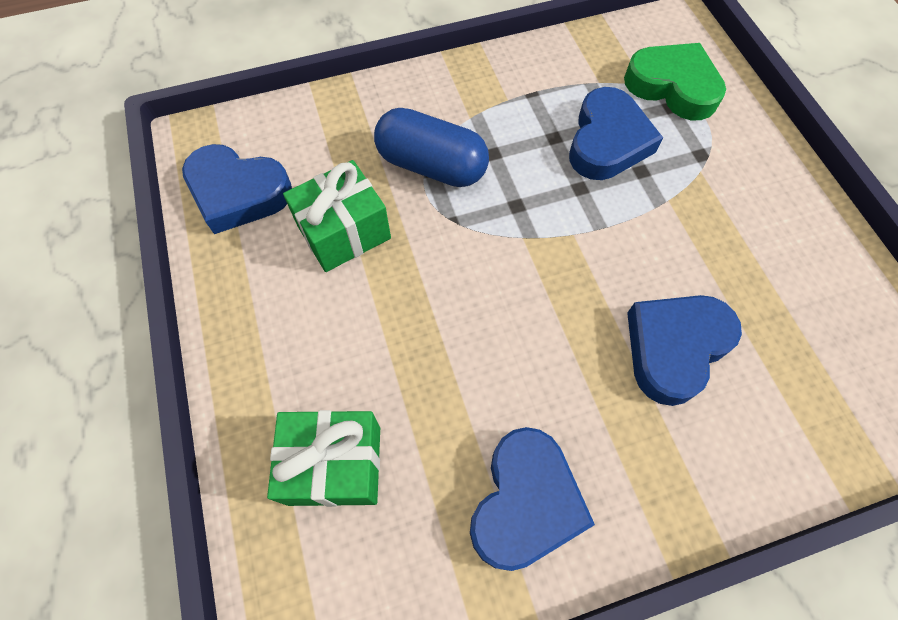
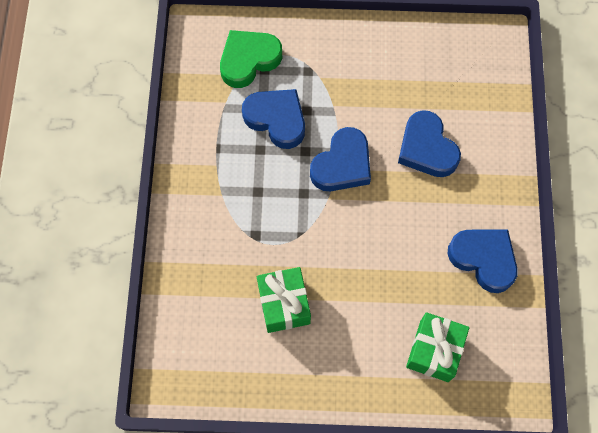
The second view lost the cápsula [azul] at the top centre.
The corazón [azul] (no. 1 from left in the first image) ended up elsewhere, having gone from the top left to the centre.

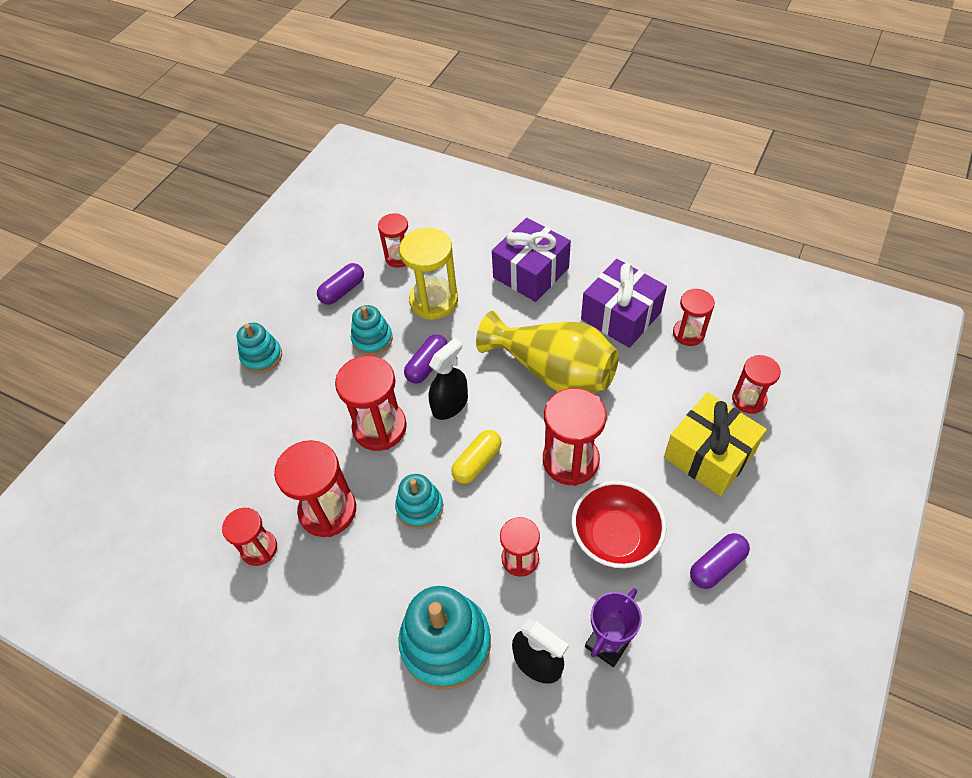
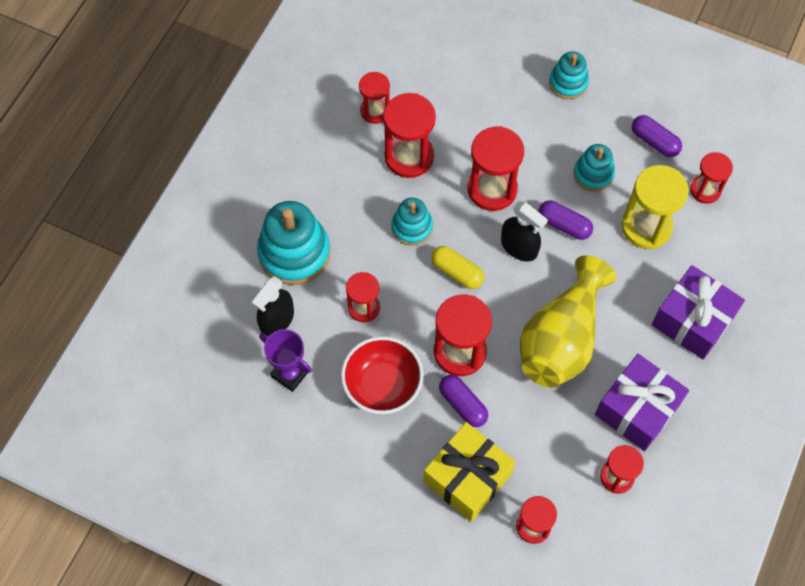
The cápsula [morado] (no. 3 from left in the first image) ended up elsewhere, having gone from the bottom right to the bottom centre.

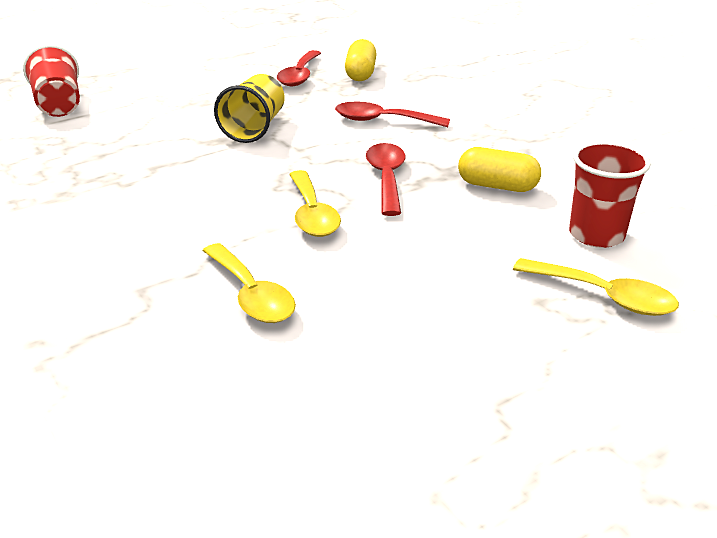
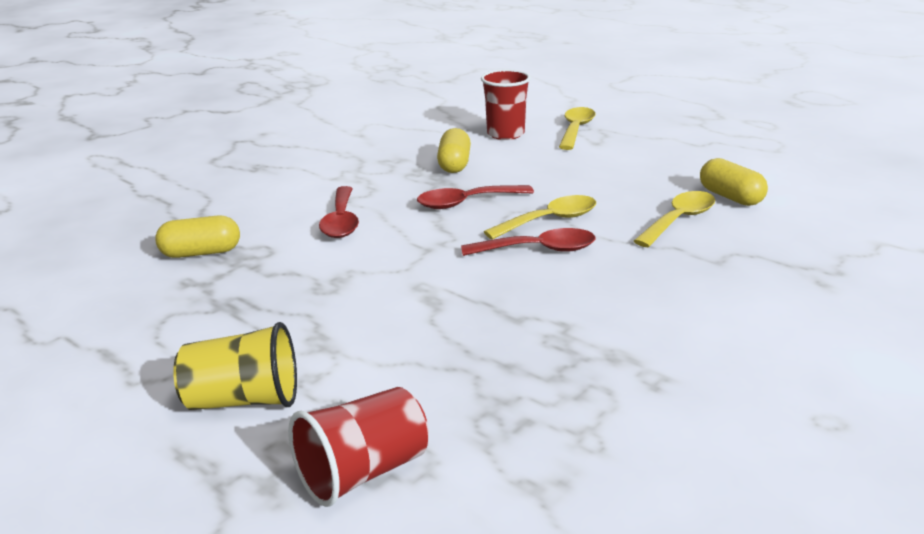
The second view gained the cápsula [amarillo] (no. 3 from left) at the middle right.
The vaso [amarillo] ended up elsewhere, having gone from the top centre to the bottom left.
The cuchara [rojo] (no. 1 from left in the first image) ended up elsewhere, having gone from the top centre to the centre.

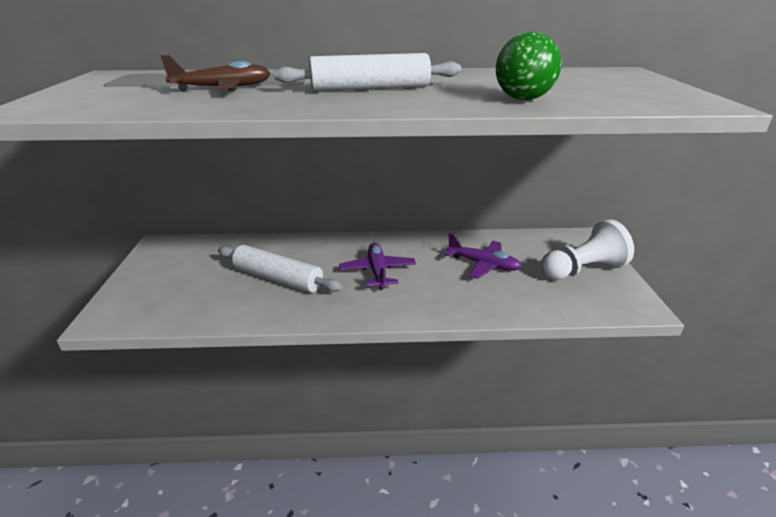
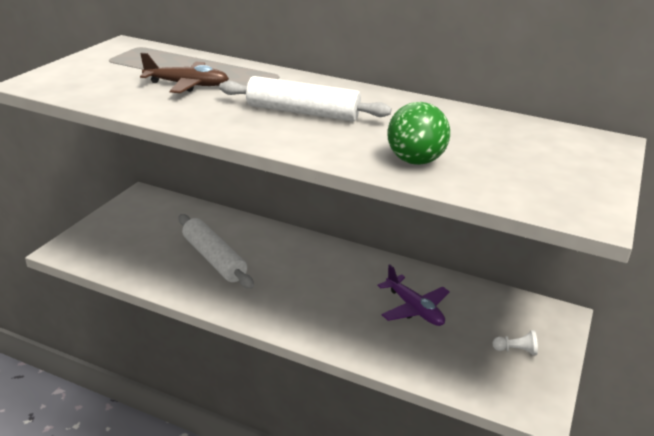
The second view lost the avión [morado] (no. 1 from left) at the centre.
The size of the peón [blanco] at the middle right changed by a factor of 0.43.

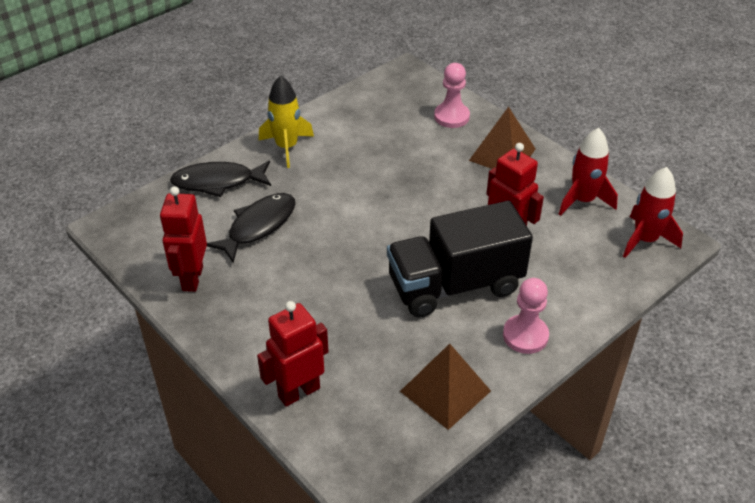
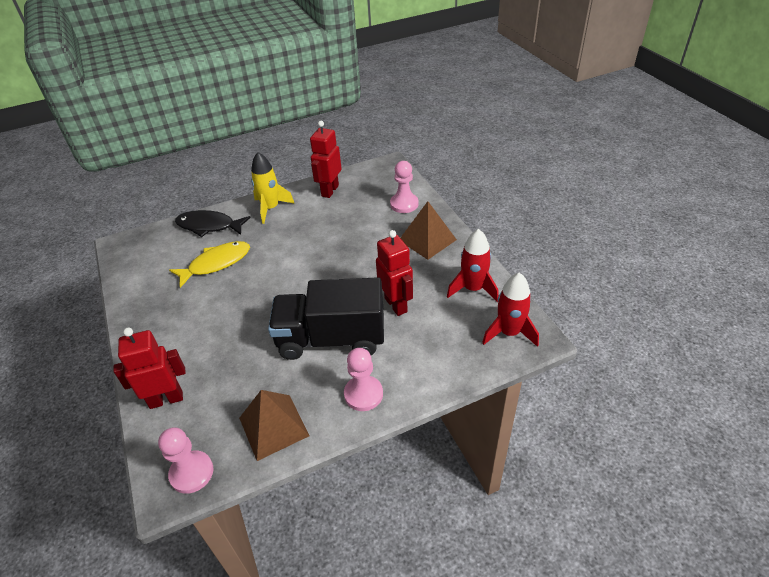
The second view gained the peón [rosa] (no. 1 from left) at the bottom left.
The robot [rojo] (no. 1 from left in the first image) ended up elsewhere, having gone from the middle left to the top centre.
What was the pez [negro] (no. 2 from left) at the middle left turned into the pez [amarillo] at the middle left.

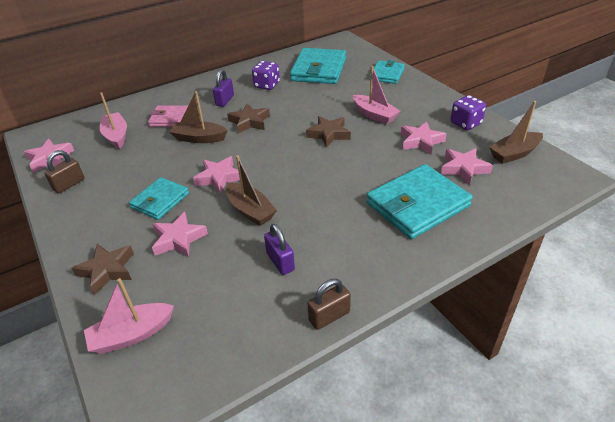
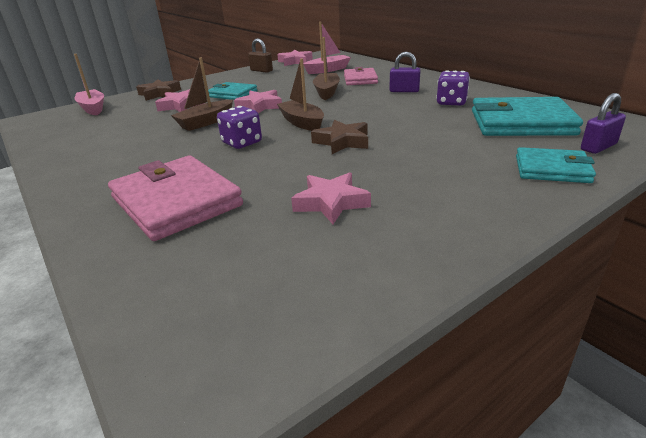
The second view lost the estrella [marrón] (no. 2 from left) at the top centre.
The second view lost the candado [marrón] (no. 2 from left) at the bottom centre.
The second view lost the barco [rosa] (no. 3 from left) at the top centre.
The second view lost the estrella [rosa] (no. 5 from left) at the middle right.
The candado [morado] (no. 2 from left) ended up elsewhere, having gone from the centre to the top right.
The dado [morado] (no. 2 from left in the first image) ended up elsewhere, having gone from the top right to the top centre.
The barco [marrón] (no. 3 from left in the first image) ended up elsewhere, having gone from the top right to the top centre.
What was the cartera [turquesa] (no. 4 from left) at the middle right turned into the cartera [rosa] (no. 1 from left) at the middle left.

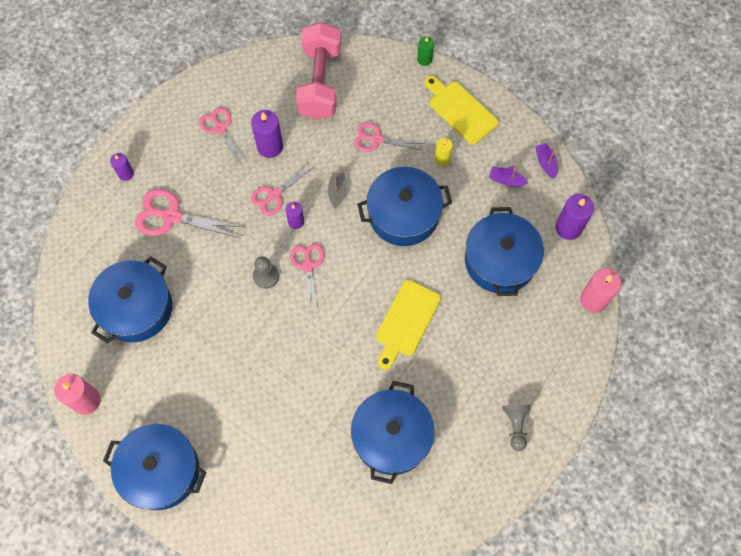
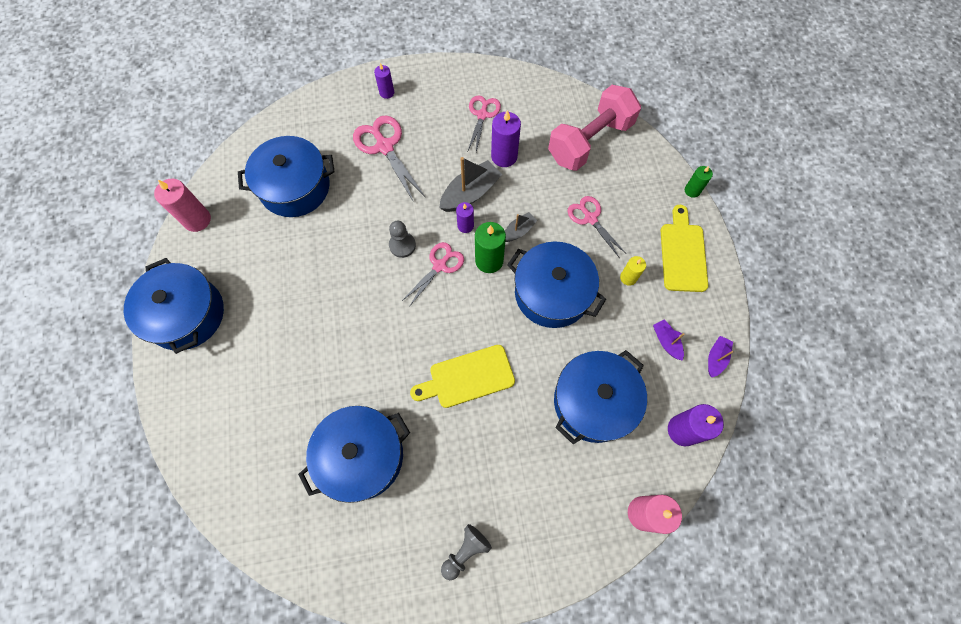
The second view gained the vela [verde] (no. 1 from left) at the centre.
Where the tijeras [rosa] (no. 3 from left) stood at the centre, the barco [gris] (no. 1 from left) came to stand at the top centre.

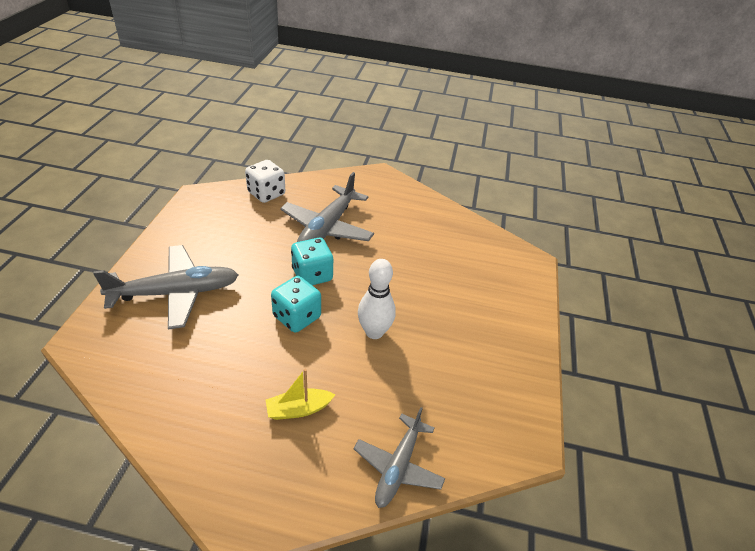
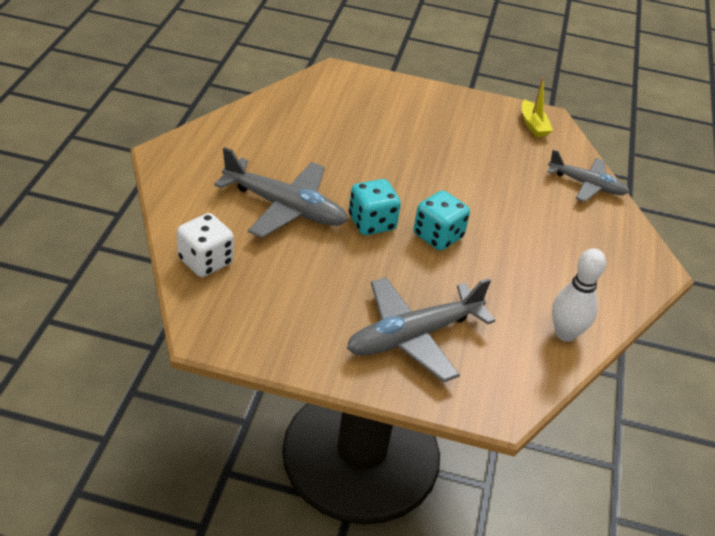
The barco [amarillo] ended up elsewhere, having gone from the bottom centre to the top right.
The bolo [blanco] ended up elsewhere, having gone from the centre to the middle right.
The avión [gris] (no. 1 from left in the first image) at the middle left ended up facing another way, 105 degrees counterclockwise from before.

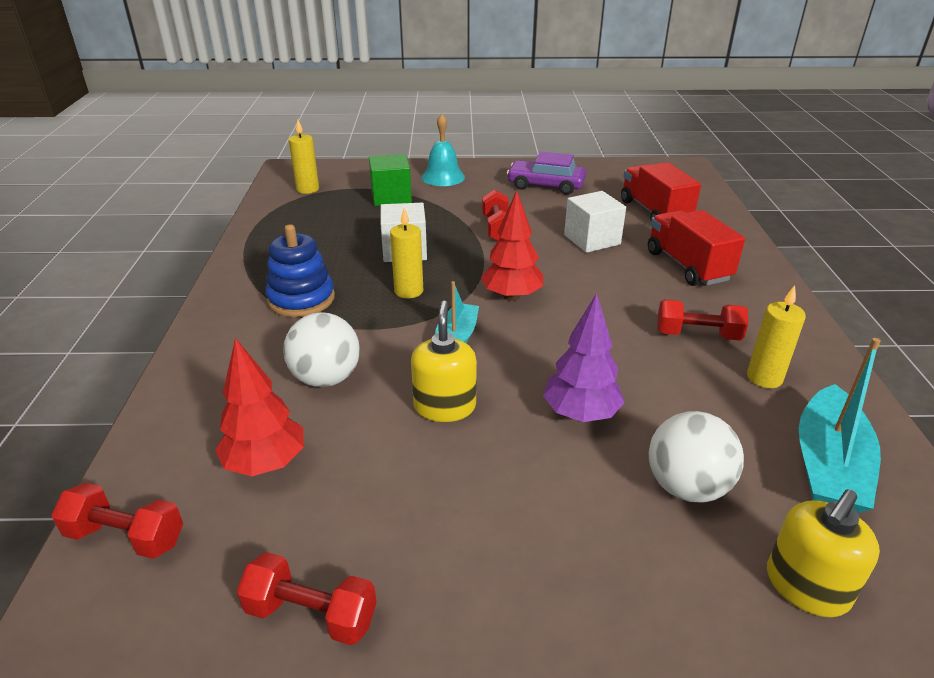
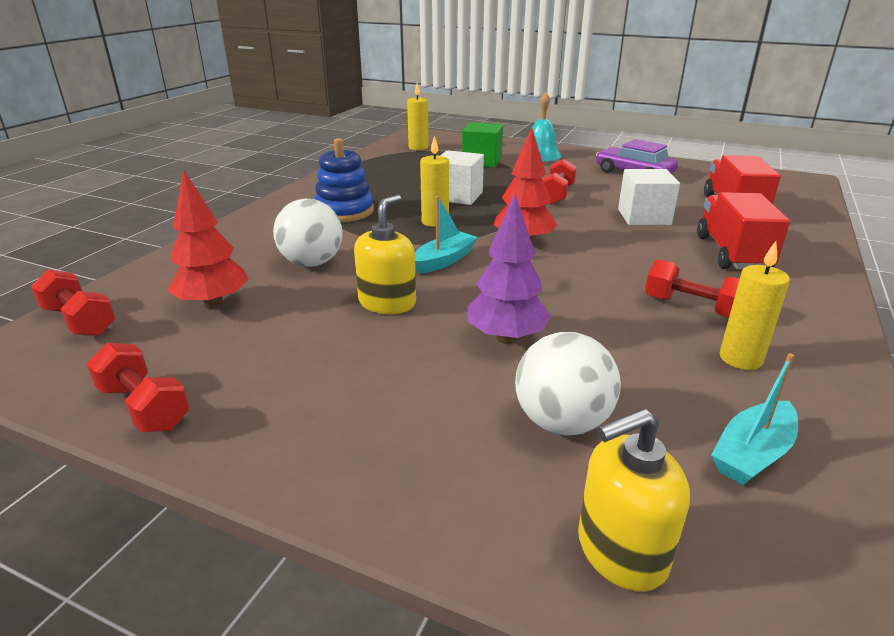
The size of the barco [turquesa] (no. 2 from left) at the middle right changed by a factor of 0.63.

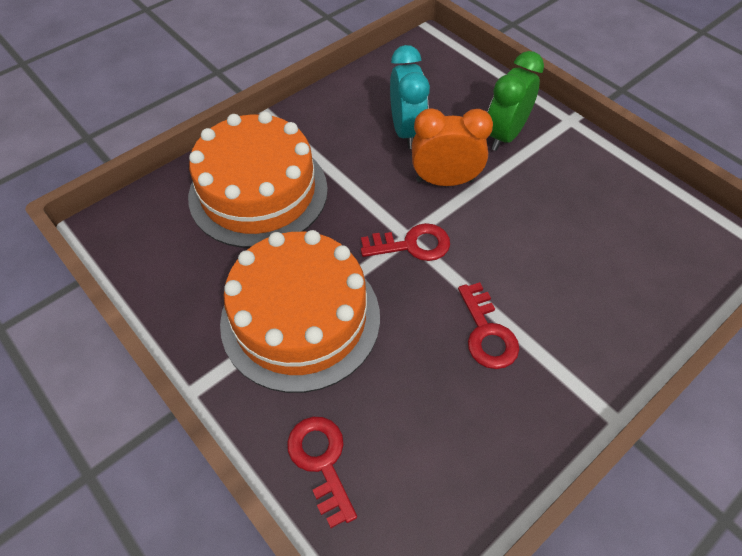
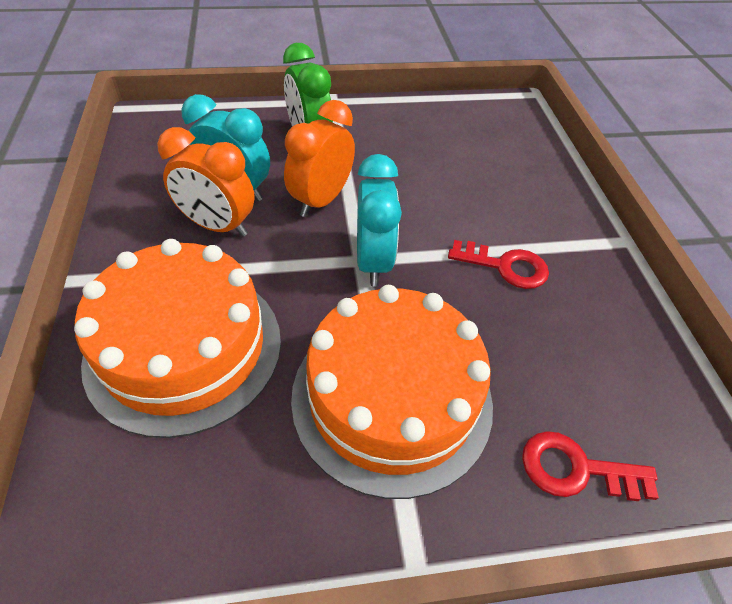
The second view gained the despertador [naranja] (no. 1 from left) at the top left.
Where the llave [rojo] (no. 2 from left) stood at the centre, the despertador [turquesa] (no. 2 from left) came to stand at the centre.

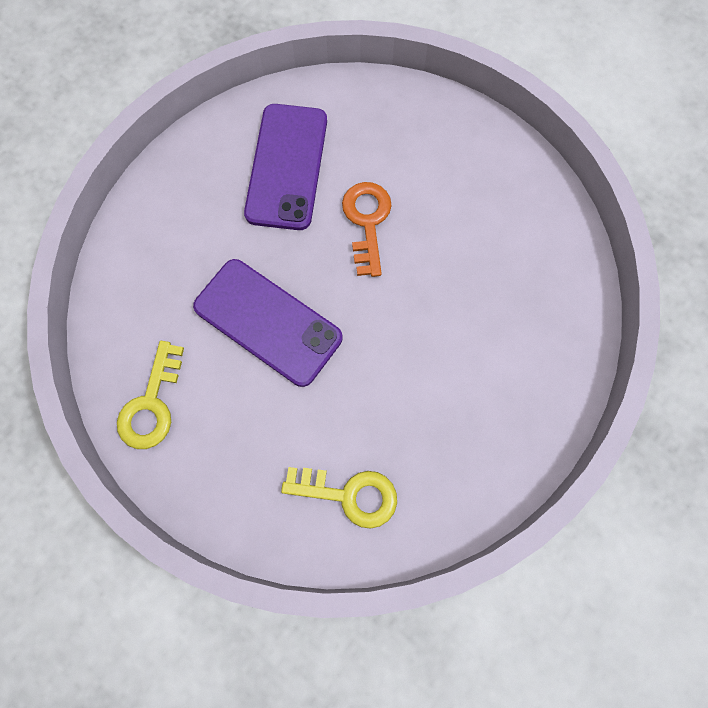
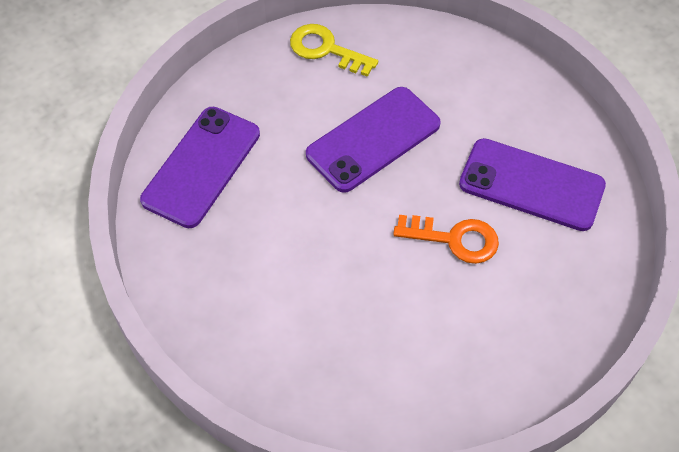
Where the llave [amarillo] (no. 2 from left) stood at the bottom centre, the móvil [morado] (no. 1 from left) came to stand at the middle left.

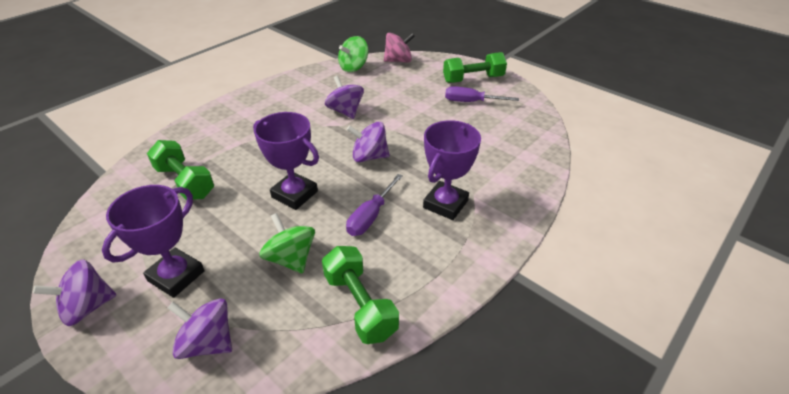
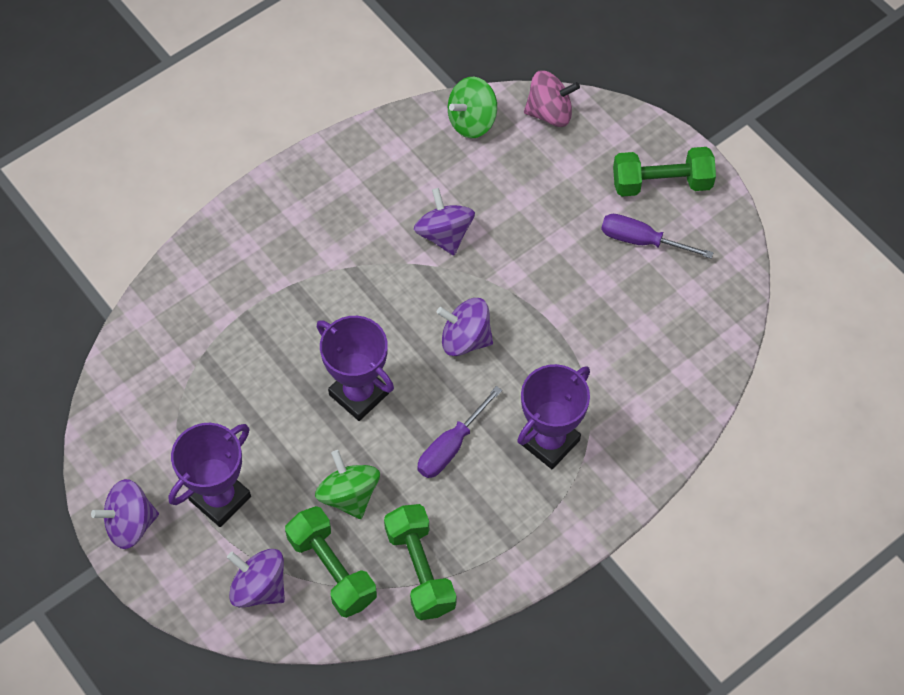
The mancuerna [verde] (no. 1 from left) ended up elsewhere, having gone from the middle left to the bottom centre.

